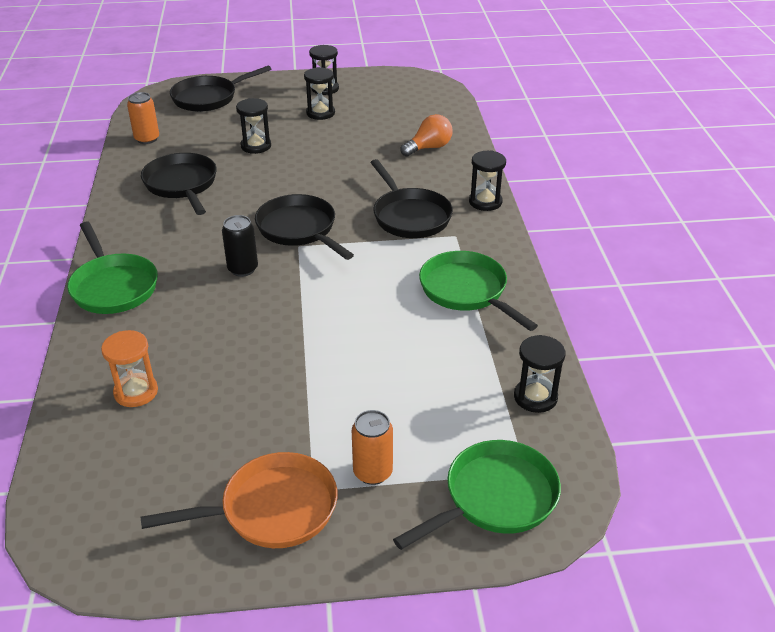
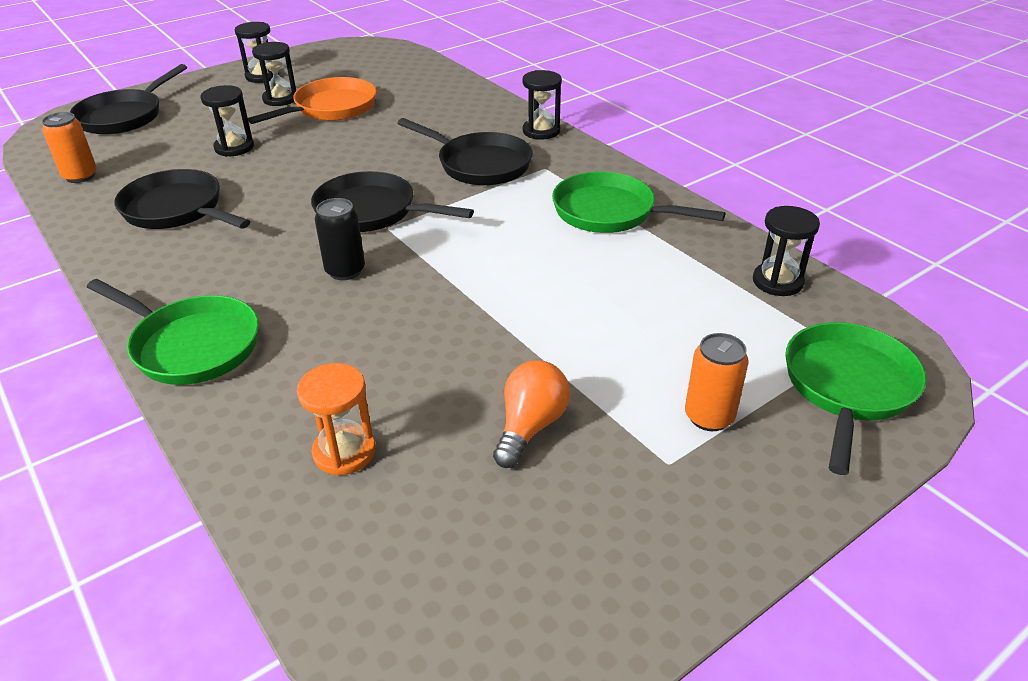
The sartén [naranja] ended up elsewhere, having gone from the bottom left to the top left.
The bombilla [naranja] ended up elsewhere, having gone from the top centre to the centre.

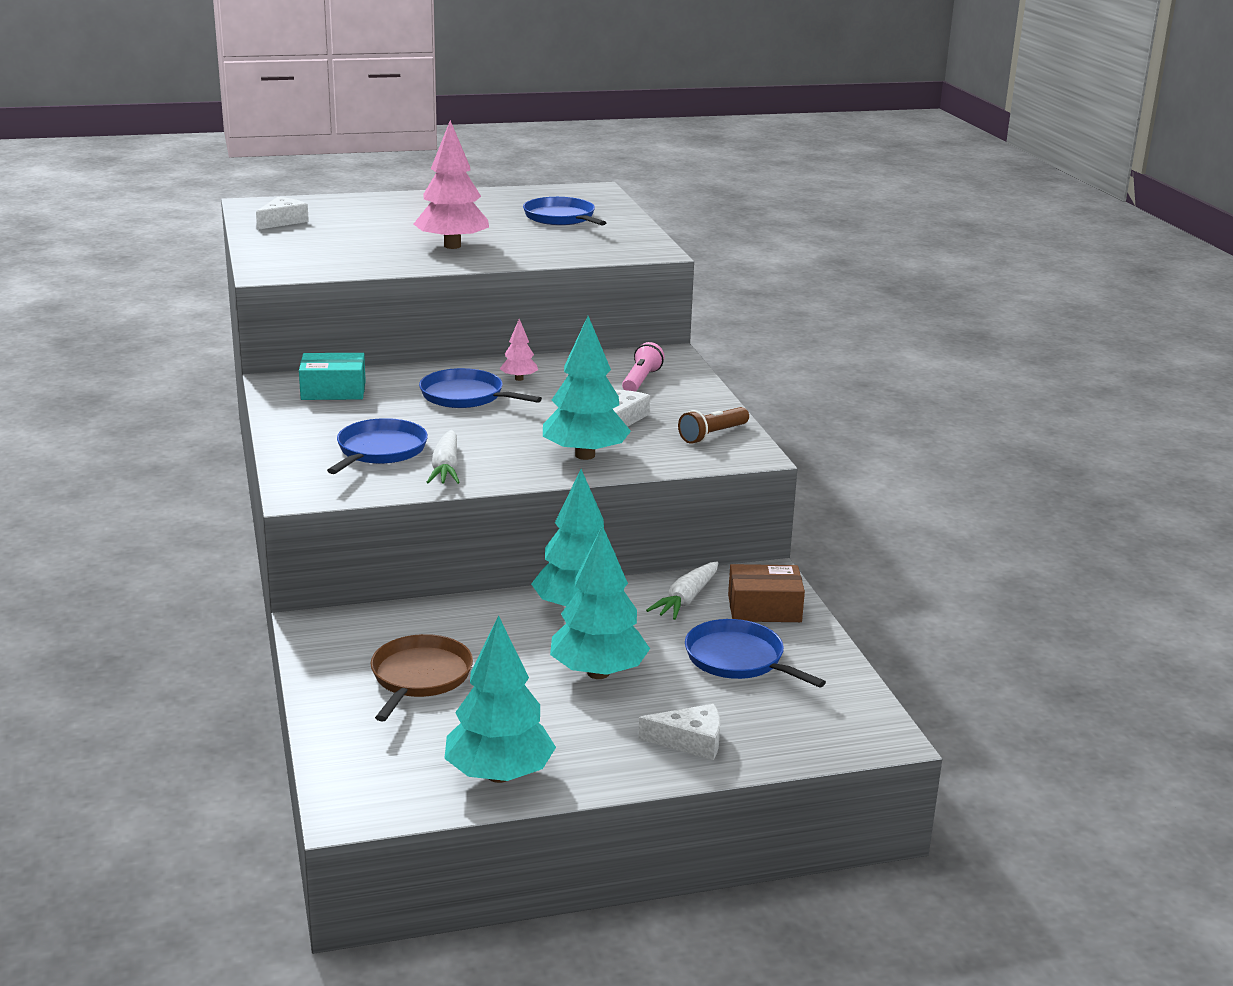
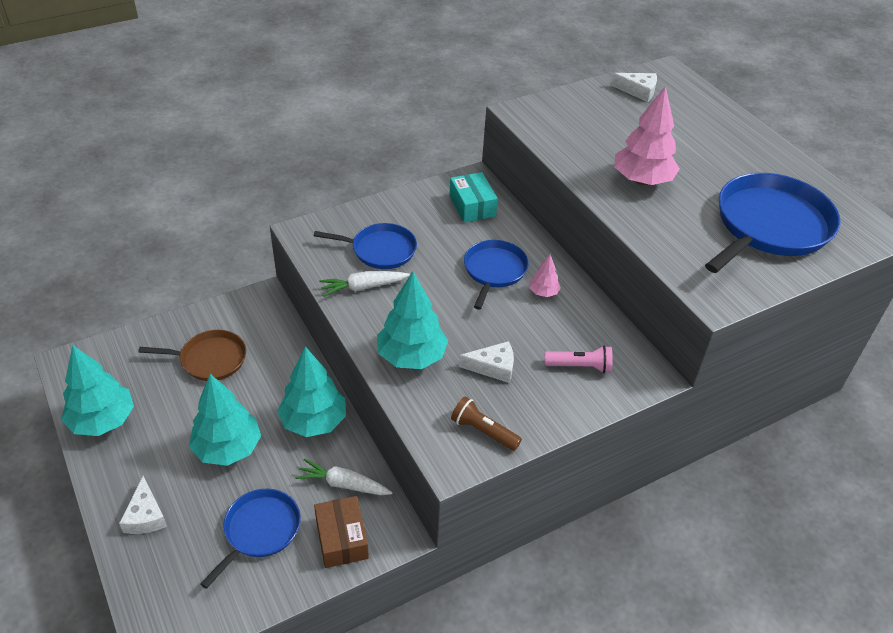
The size of the sartén [azul] (no. 3 from left in the first image) at the top centre changed by a factor of 1.72.

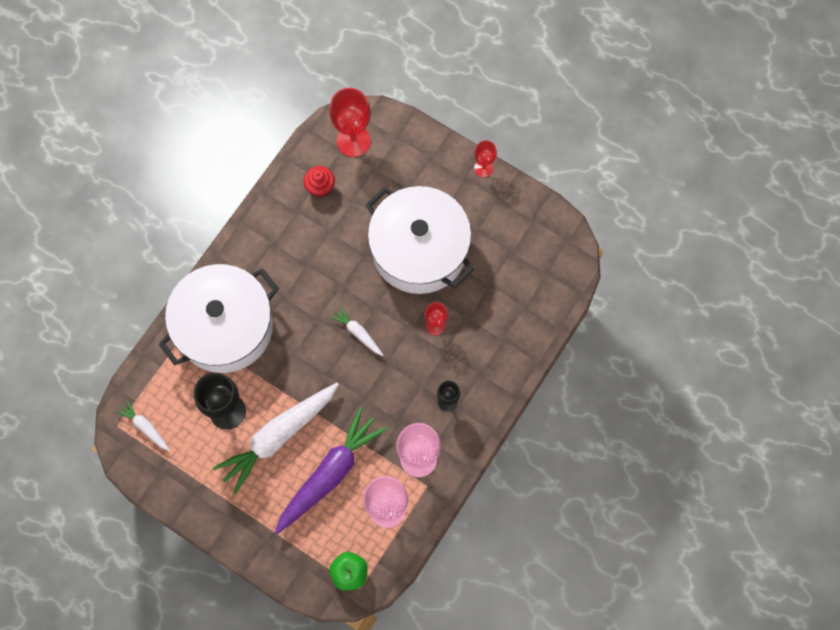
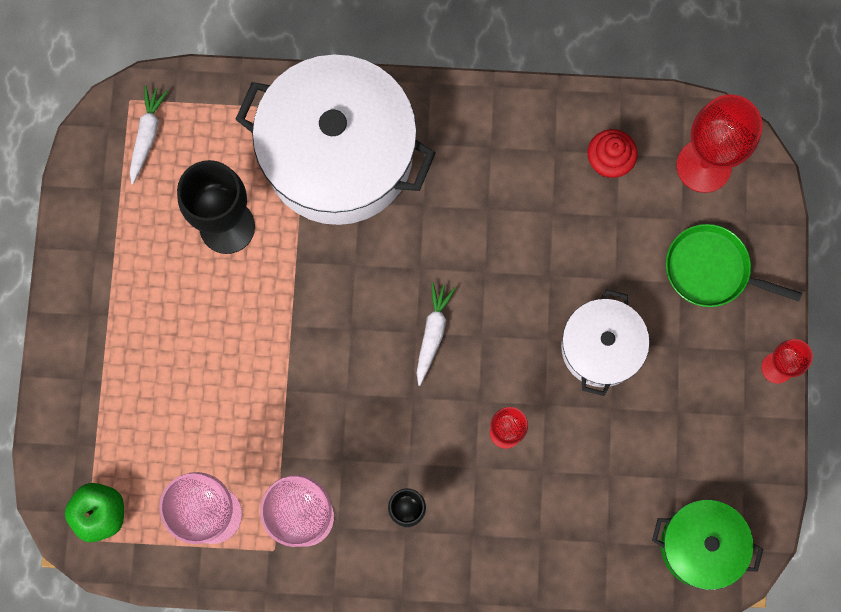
The second view lost the zanahoria [blanco] (no. 2 from left) at the bottom left.
The second view lost the zanahoria [morado] at the bottom centre.
The second view gained the olla [verde] at the bottom right.
The second view gained the sartén [verde] at the middle right.
The size of the olla [blanco] (no. 2 from left) at the centre changed by a factor of 0.53.

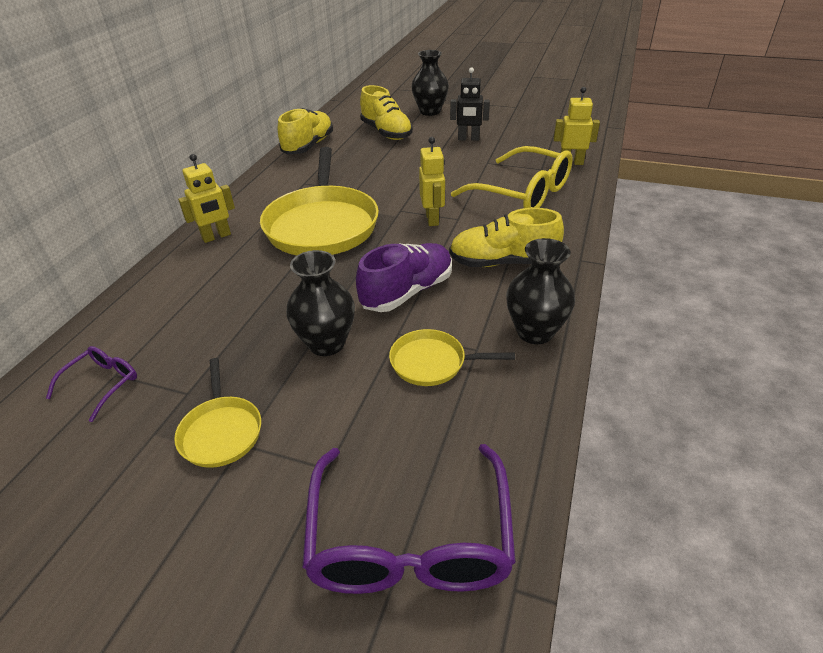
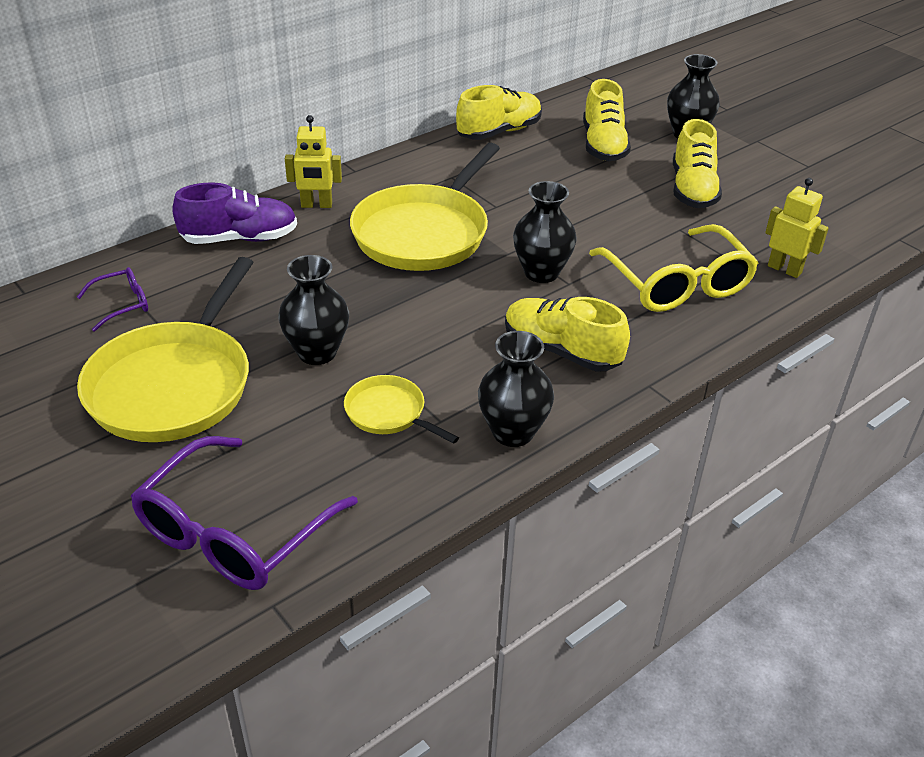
The zapato [morado] ended up elsewhere, having gone from the centre to the top left.
Where the robot [amarillo] (no. 2 from left) stood at the top centre, the florero [negro] (no. 3 from left) came to stand at the top centre.
Where the robot [negro] stood at the top centre, the zapato [amarillo] (no. 4 from left) came to stand at the top right.
The size of the sartén [amarillo] (no. 1 from left) at the middle left changed by a factor of 2.08.

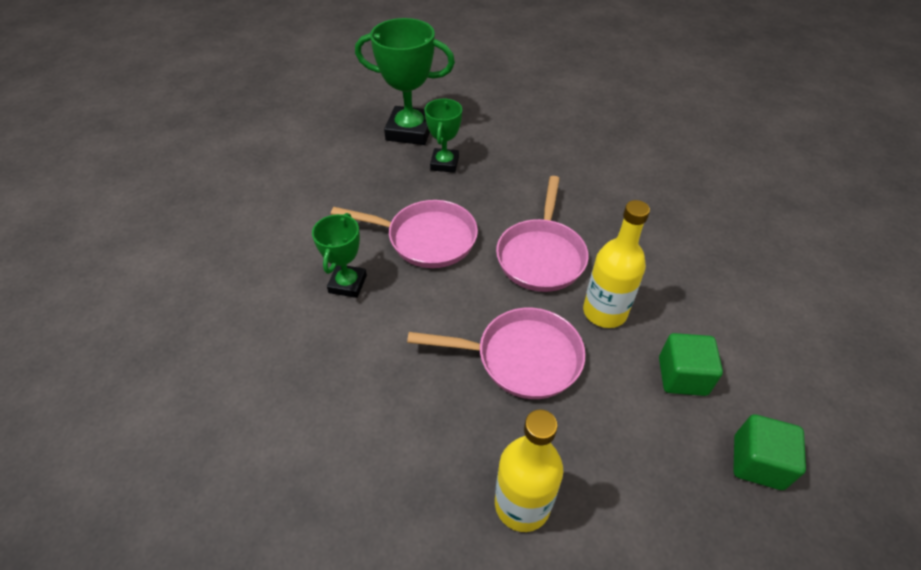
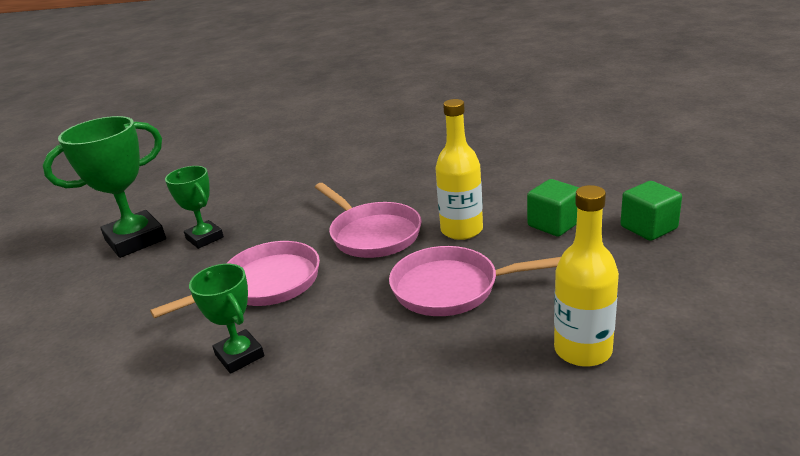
The sartén [rosa] (no. 2 from left in the first image) at the centre ended up facing another way, 135 degrees counterclockwise from before.

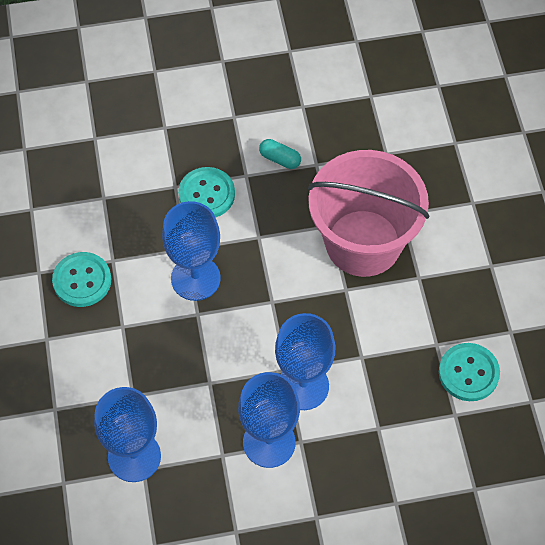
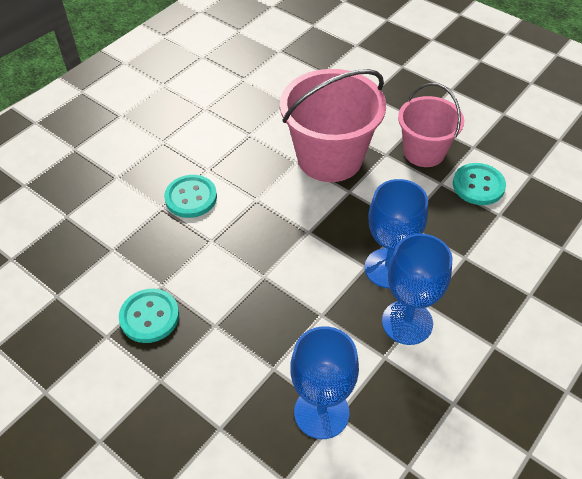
The second view lost the copa [azul] (no. 2 from left) at the centre.
The second view lost the cápsula [turquesa] at the top centre.
The second view gained the balde [rosa] (no. 2 from left) at the top right.

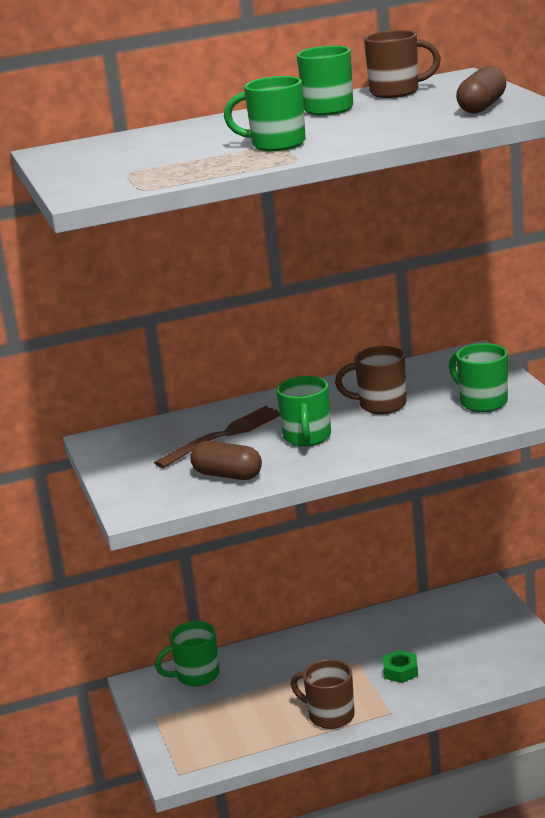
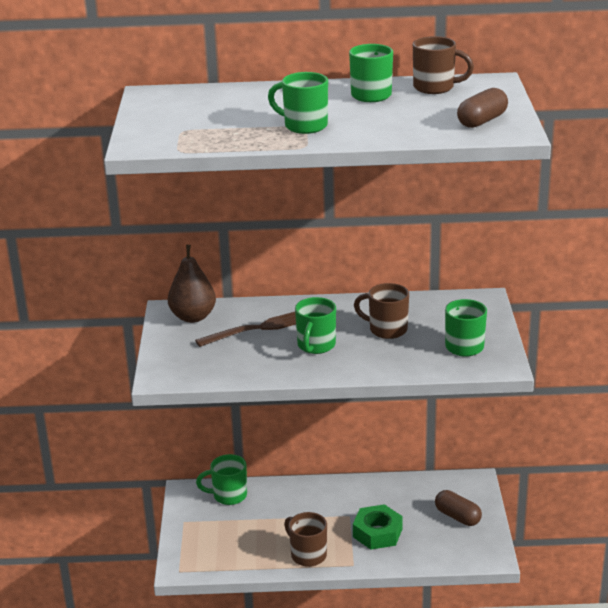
The second view gained the pera [marrón] at the middle left.
The cápsula [marrón] (no. 1 from left) ended up elsewhere, having gone from the centre to the bottom right.
The size of the tuerca [verde] at the bottom right changed by a factor of 1.65.

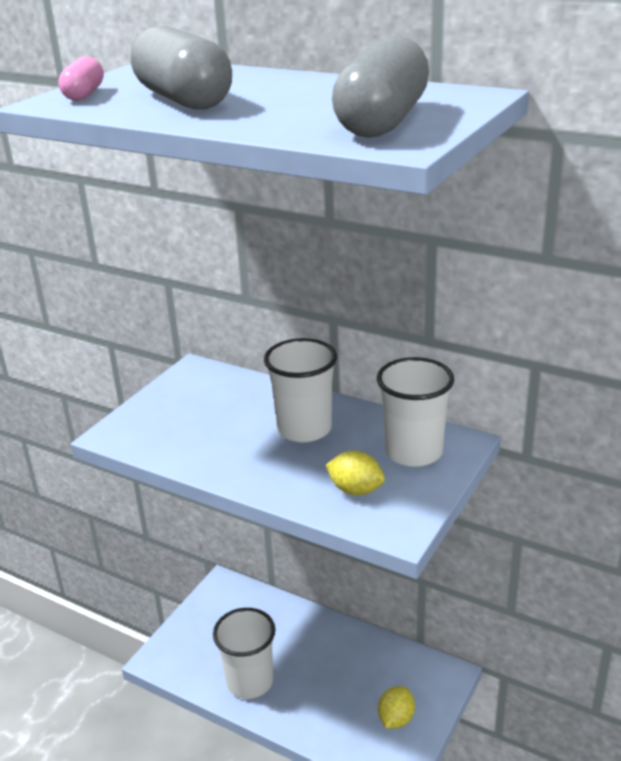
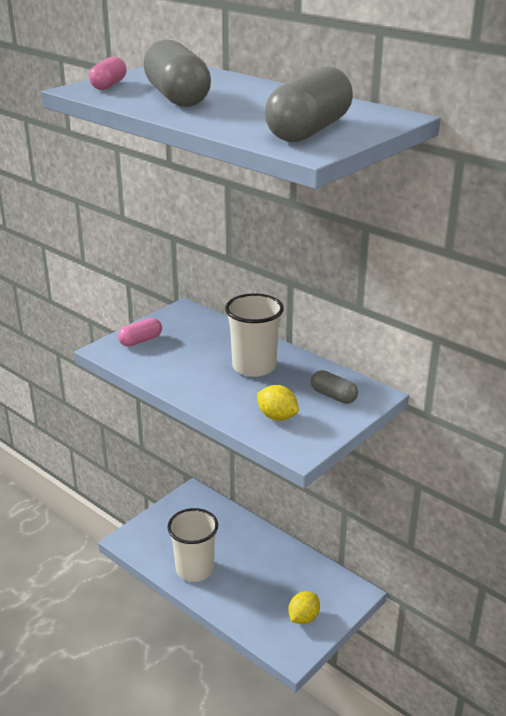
The second view gained the cápsula [rosa] (no. 2 from left) at the middle left.
Where the vaso [blanco] (no. 3 from left) stood at the middle right, the cápsula [gris] (no. 3 from left) came to stand at the centre.

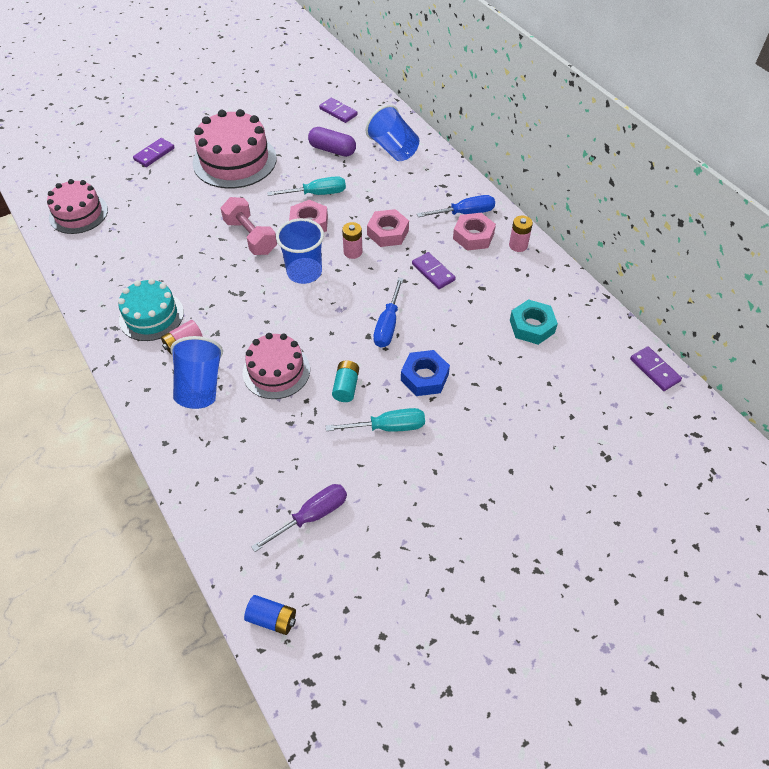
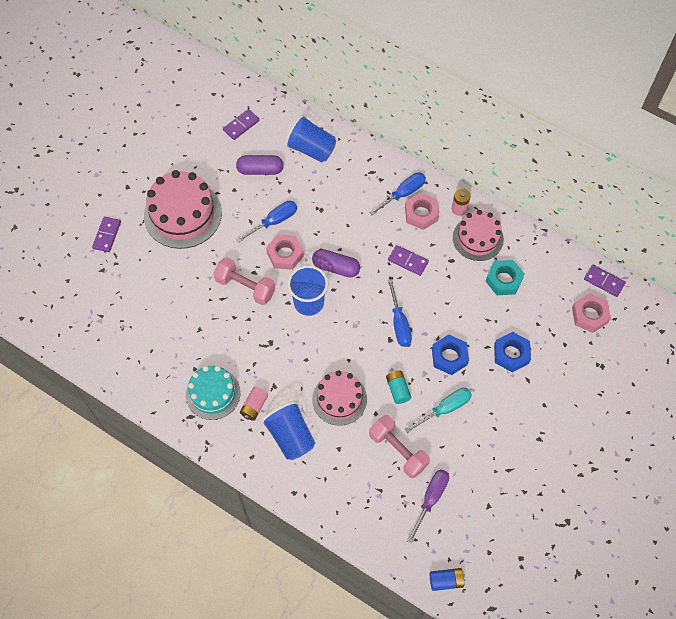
The second view gained the mancuerna [rosa] (no. 2 from left) at the bottom centre.
The second view gained the tuerca [azul] (no. 2 from left) at the middle right.
The tarta [rosa] (no. 1 from left in the first image) ended up elsewhere, having gone from the top left to the middle right.
The tuerca [rosa] (no. 2 from left in the first image) ended up elsewhere, having gone from the top centre to the middle right.
Where the pila [rosa] (no. 2 from left) stood at the top centre, the cápsula [morado] (no. 2 from left) came to stand at the centre.
What was the destornillador [turquesa] (no. 1 from left) at the top centre turned into the destornillador [azul] (no. 1 from left) at the centre.
The ficha de dominó [morado] (no. 2 from left) at the top centre ended up facing another way, 60 degrees counterclockwise from before.

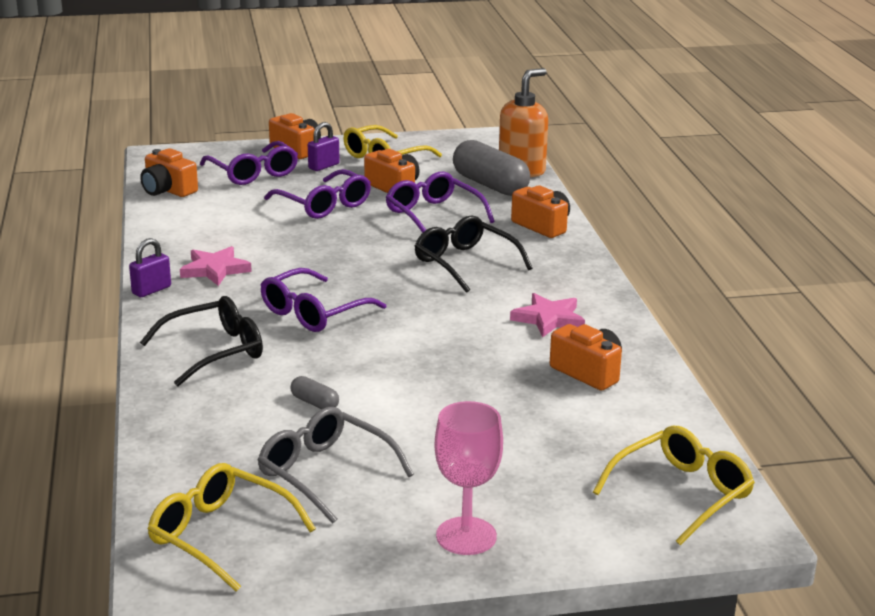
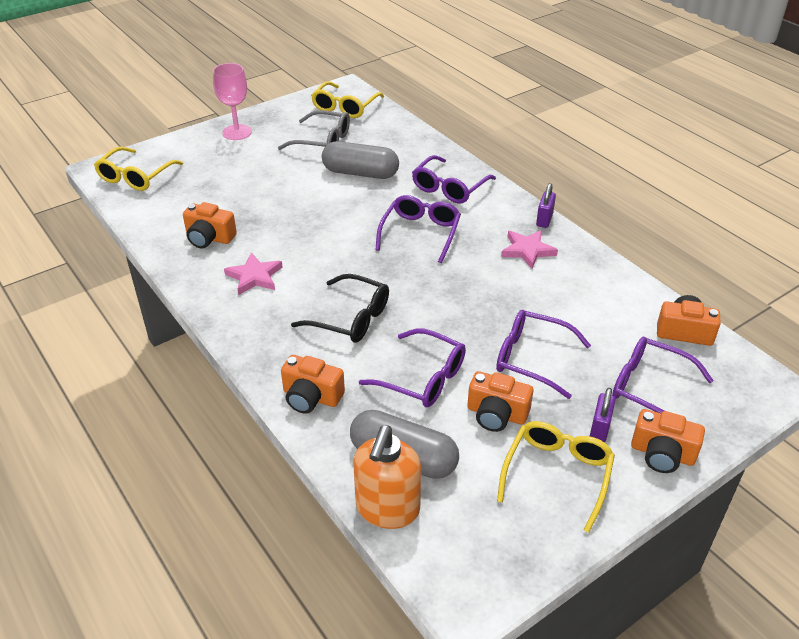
What was the gafas [negro] (no. 1 from left) at the middle left turned into the gafas [morado] (no. 3 from left) at the top centre.
The gafas [amarillo] (no. 1 from left in the first image) at the bottom left ended up facing another way, 105 degrees clockwise from before.
The size of the cápsula [gris] (no. 1 from left) at the centre changed by a factor of 2.26.

